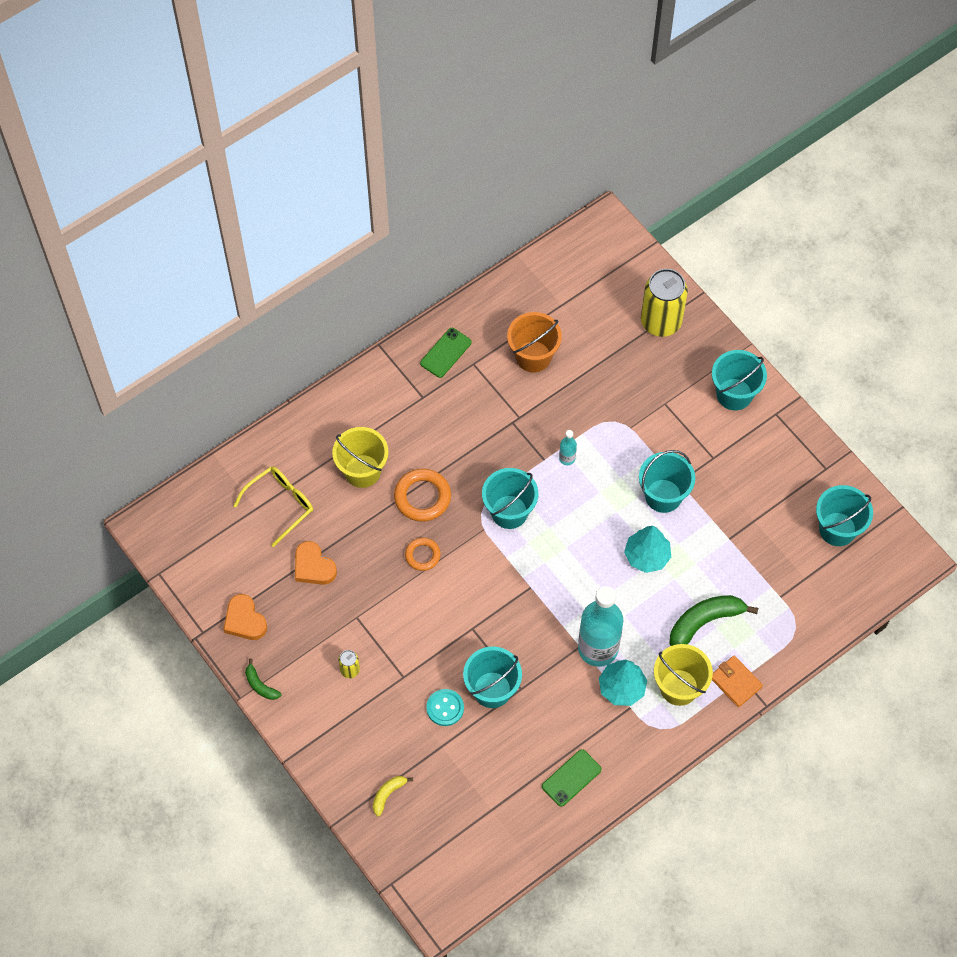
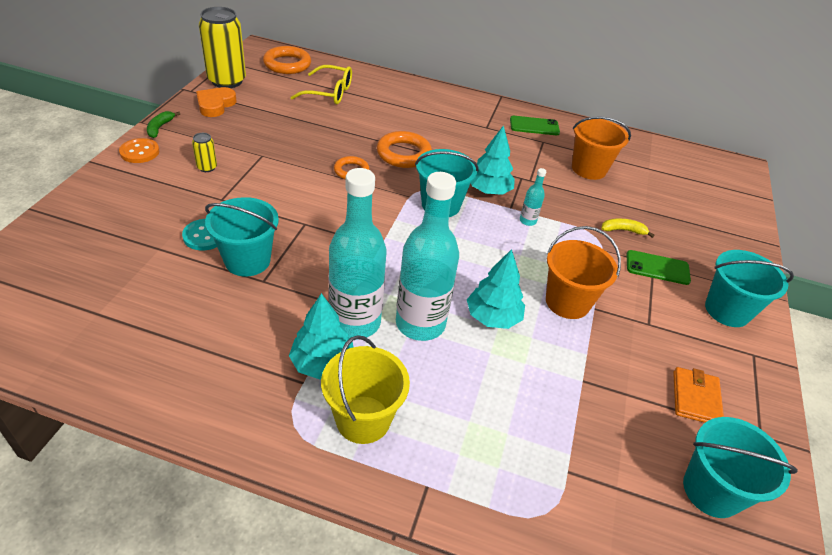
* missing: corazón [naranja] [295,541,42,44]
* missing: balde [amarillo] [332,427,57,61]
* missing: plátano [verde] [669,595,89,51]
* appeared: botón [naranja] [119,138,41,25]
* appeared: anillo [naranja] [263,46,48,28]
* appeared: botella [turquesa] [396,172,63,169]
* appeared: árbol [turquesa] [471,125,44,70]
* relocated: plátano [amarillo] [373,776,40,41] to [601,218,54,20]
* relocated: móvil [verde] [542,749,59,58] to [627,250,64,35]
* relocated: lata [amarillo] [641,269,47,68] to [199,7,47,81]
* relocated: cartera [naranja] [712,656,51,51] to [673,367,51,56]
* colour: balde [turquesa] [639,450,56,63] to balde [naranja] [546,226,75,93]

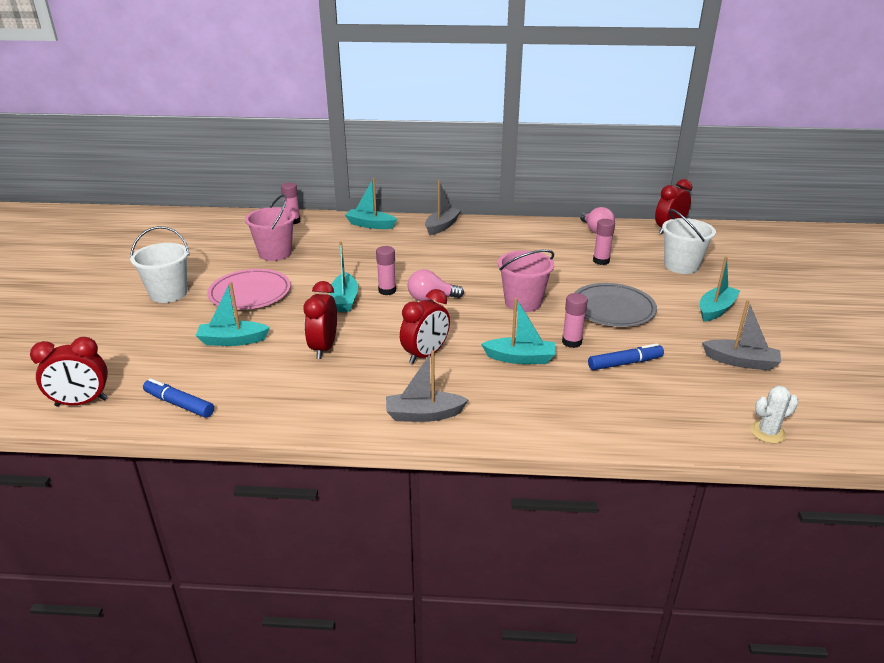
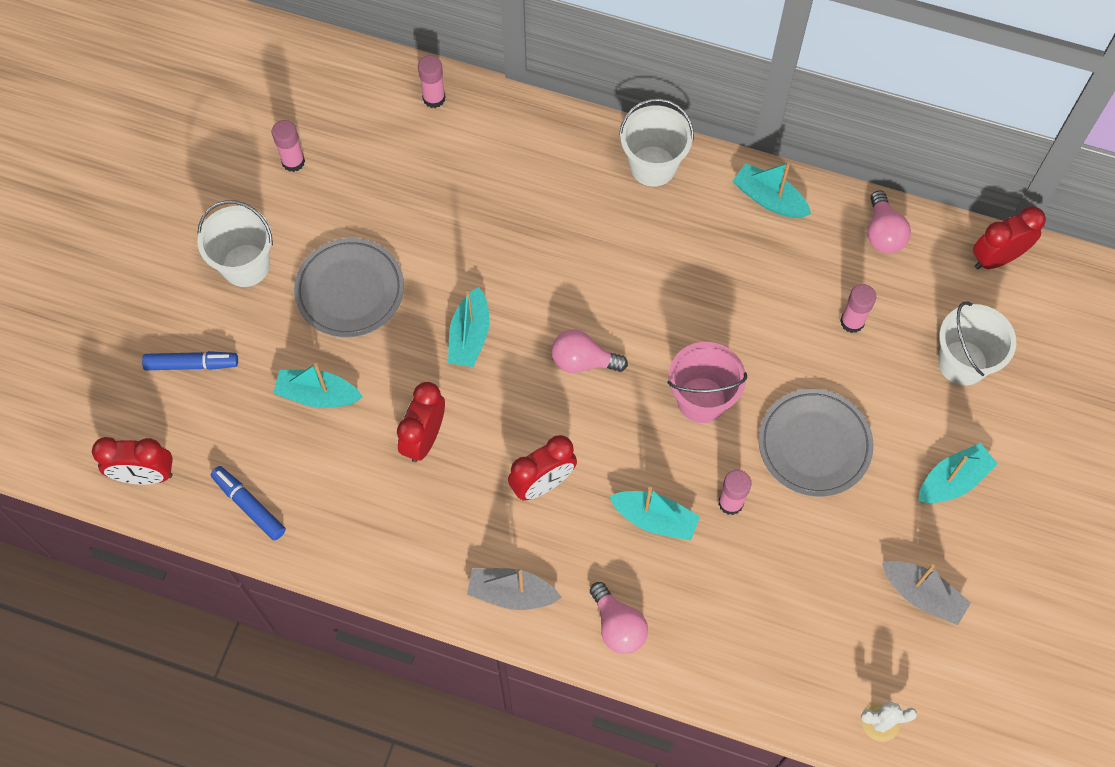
* missing: balde [rosa] [245,194,51,67]
* appeared: bombilla [rosa] [590,582,58,72]
* relocated: barco [turquesa] [345,178,52,51] to [733,162,78,56]
* relocated: barra de pegamento [rosa] [376,246,20,49] to [272,120,33,52]
* relocated: rotulador [azul] [588,343,76,27] to [142,351,96,19]
* exchanged: barco [gris] [425,180,36,55] to balde [blanco] [619,98,75,89]
* colour: plato [rosa] [207,269,84,41] to plato [gris] [294,238,110,100]

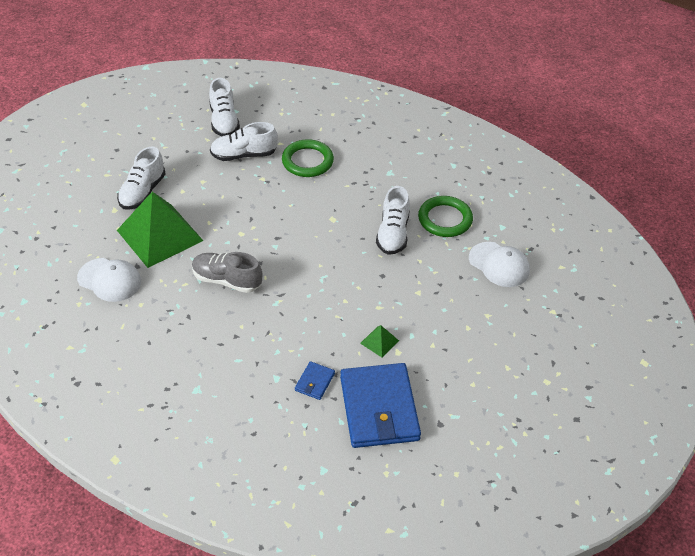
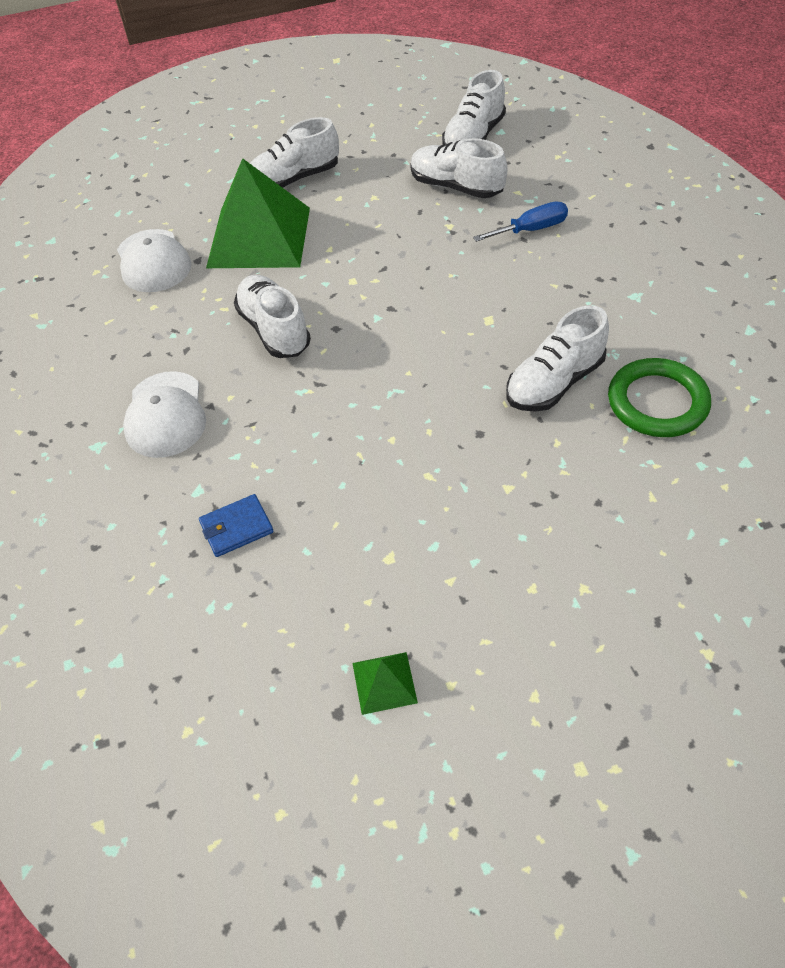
* missing: cartera [azul] [340,363,81,85]
* relocated: pirámide [verde] [360,325,39,32] to [353,652,65,63]
* relocated: gorra [blanco] [469,242,61,45] to [123,371,83,87]
* exchanged: anillo [verde] [282,139,52,38] to destornillador [azul] [473,201,95,41]
* colour: zapato [gris] [192,252,70,41] to zapato [blanco] [234,275,77,83]

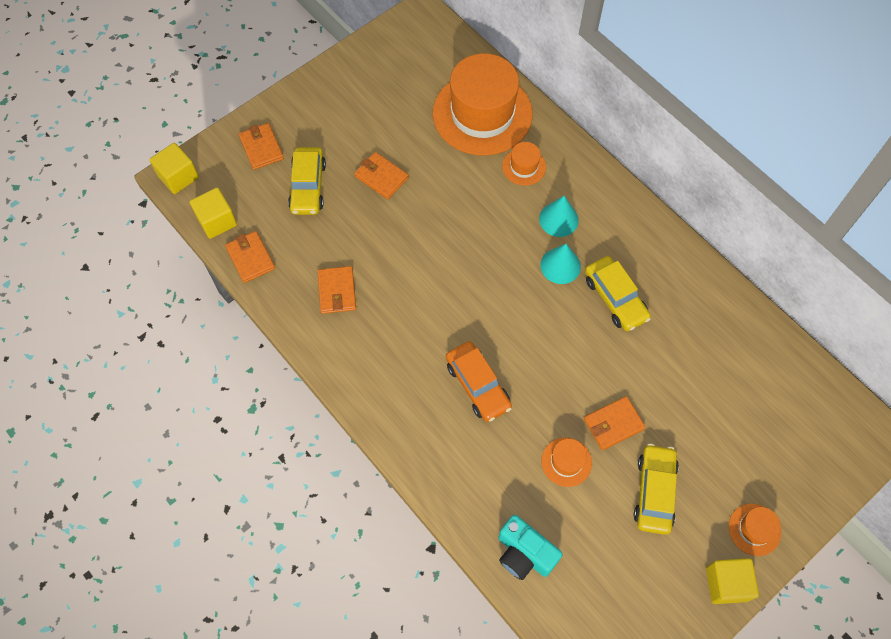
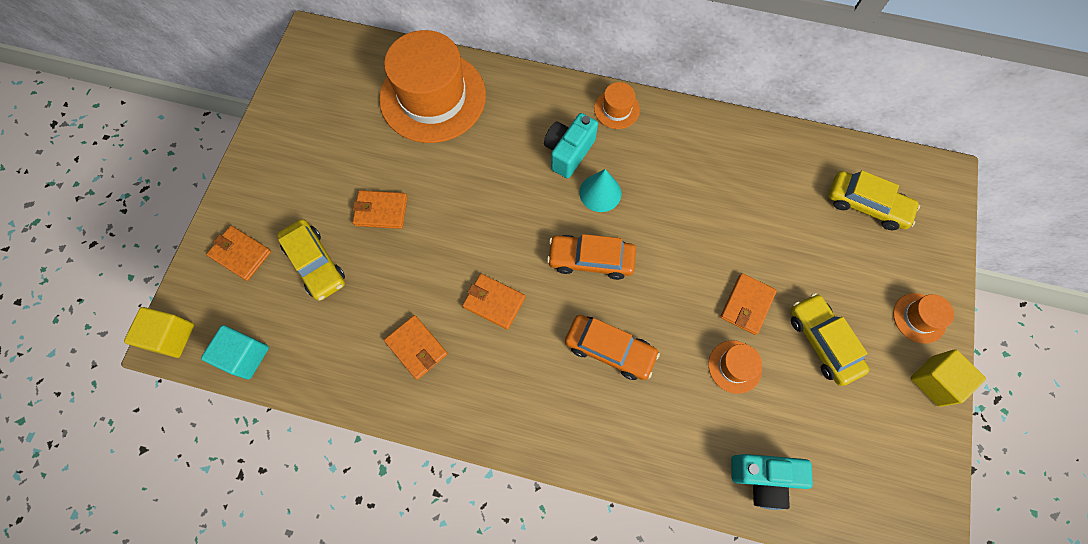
* appeared: coche [naranja] [547,234,89,46]
* relocated: cartera [naranja] [225,231,50,52] to [462,274,63,56]
* relocated: sombrero [naranja] [502,142,44,43] to [594,82,46,47]
* relocated: coche [amarillo] [585,256,66,75] to [828,170,92,60]
* exchanged: cono [turquesa] [539,196,40,41] to cámara [turquesa] [544,113,54,65]
* colour: cubo [amarillo] [190,188,47,51] to cubo [turquesa] [201,325,68,55]

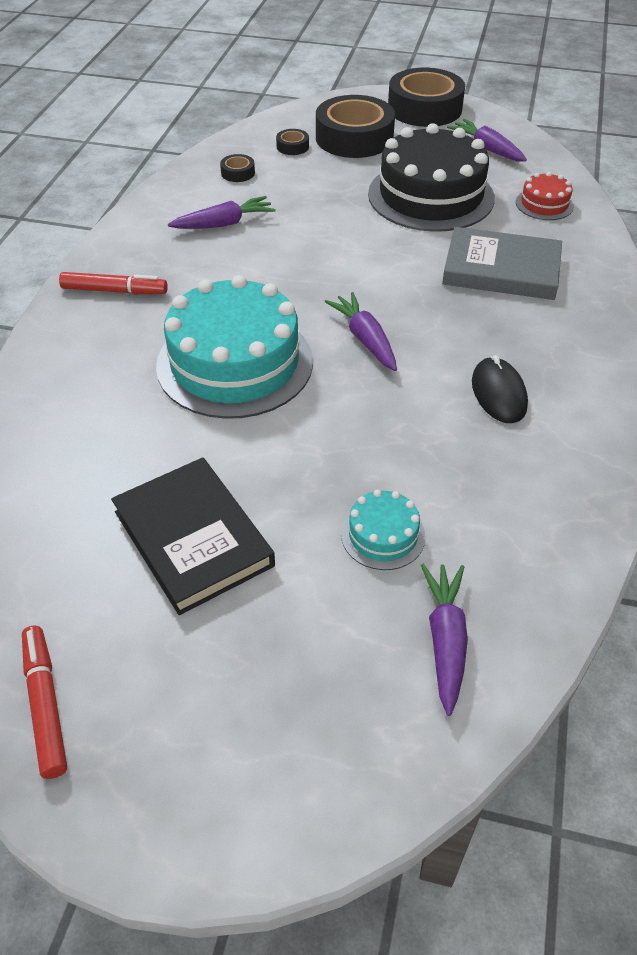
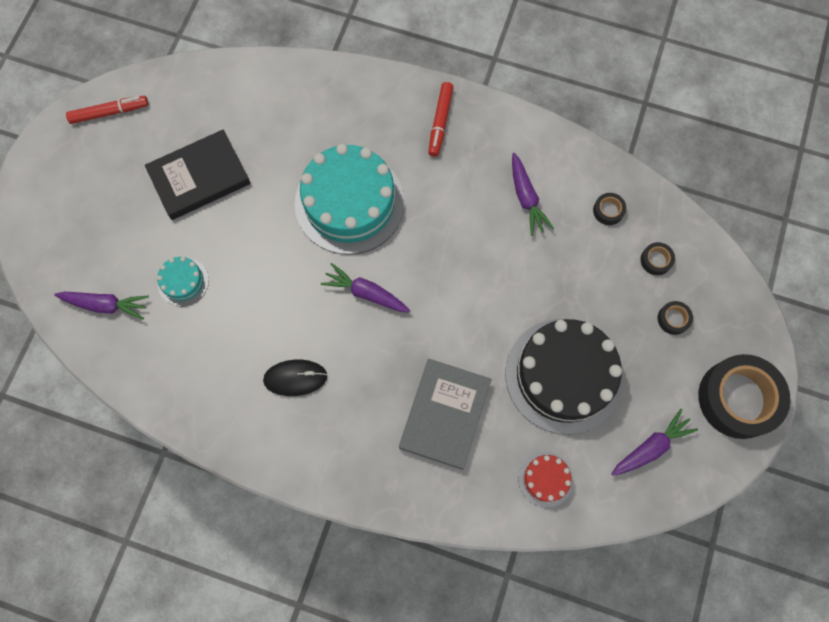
* spun: zanahoria [morado] [325,292,72,79] = [321,263,89,50] 135 degrees counterclockwise
* size: cinta adhesiva [negro] [316,95,79,63] = [658,301,35,34] x0.41

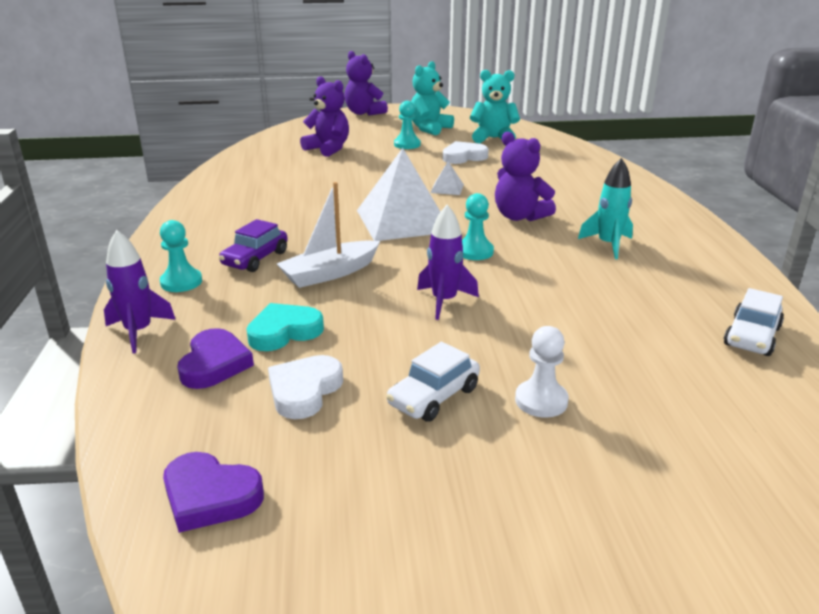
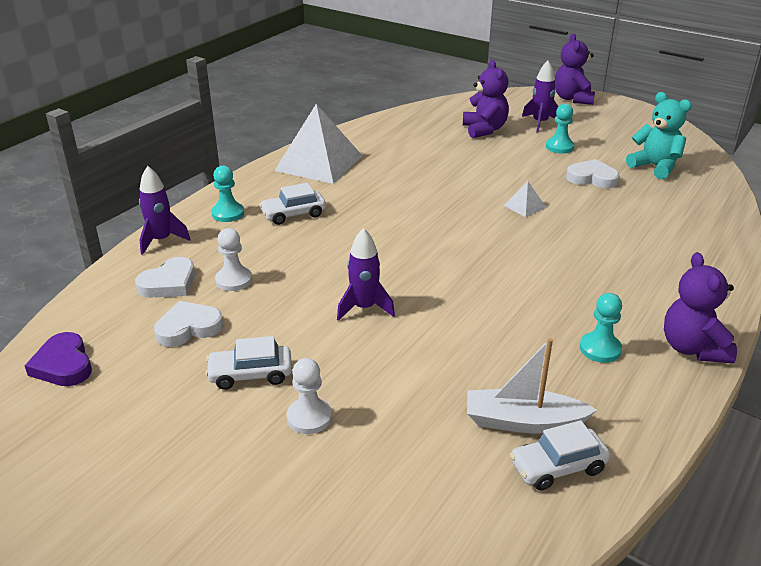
* missing: osito [turquesa] [411,61,43,74]
* missing: cohete [turquesa] [578,158,55,101]
* appeared: cohete [morado] [522,61,37,71]
* relocated: barco [blanco] [277,182,103,106] to [467,338,130,95]
* relocated: pirámide [blanco] [357,148,83,93] to [274,104,88,80]
* relocated: peón [turquesa] [462,193,32,67] to [580,293,42,70]
* relocated: osito [morado] [495,132,61,89] to [664,252,73,112]
* exchanged: corazón [turquesa] [247,303,77,48] to peón [blanco] [215,228,37,63]
* colour: corazón [morado] [177,328,77,61] to corazón [blanco] [135,257,60,41]
* colour: coche [morado] [219,219,69,53] to coche [blanco] [259,183,67,42]

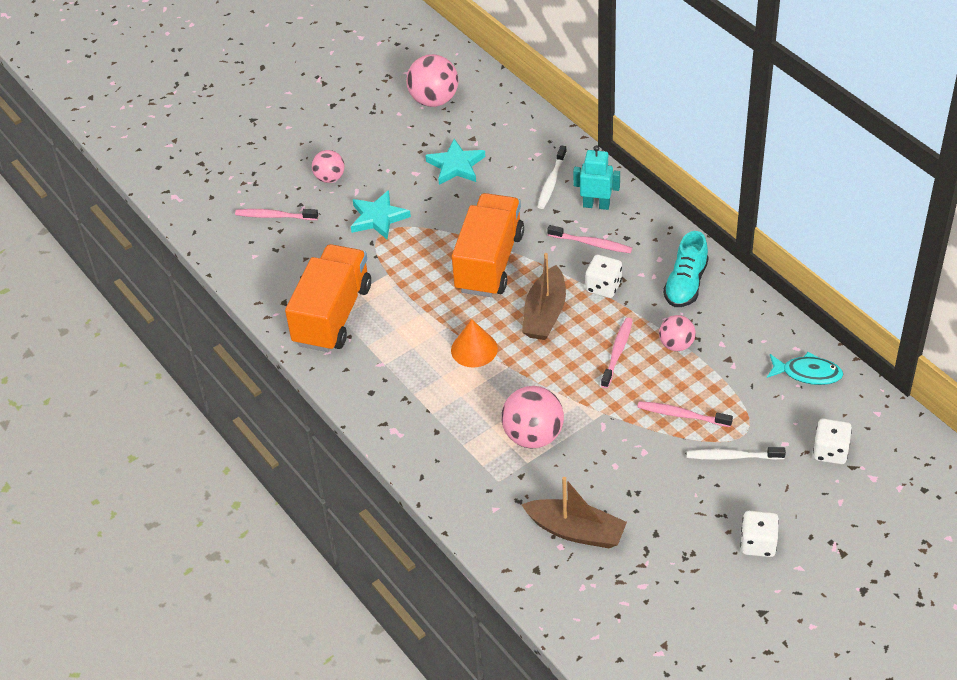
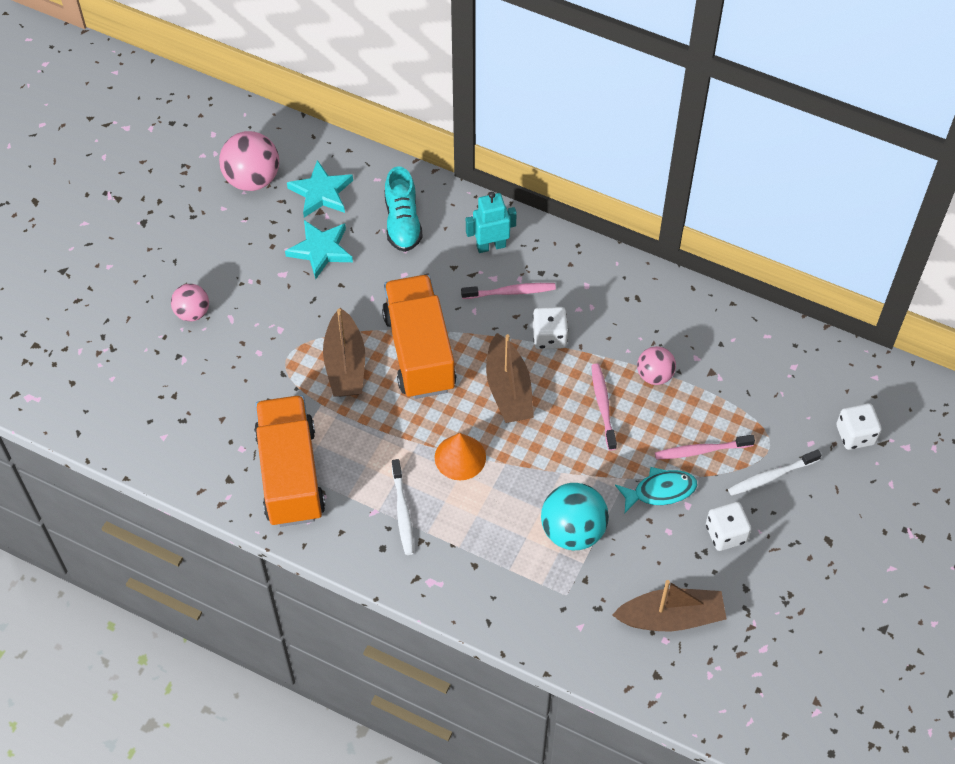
* missing: cepillo de dientes [rosa] [235,209,83,11]
* appeared: barco [marrón] [323,308,42,89]
* relocated: estrella [turquesa] [351,190,60,49] to [287,160,66,58]
* relocated: cepillo de dientes [blanco] [537,145,30,64] to [392,459,22,96]
* relocated: zapato [turquesa] [663,231,46,76] to [385,166,38,86]
* relocated: dado [blanco] [740,511,39,46] to [706,502,45,49]
* relocated: pez [turquesa] [767,352,77,33] to [615,467,82,46]
* colour: pelota [rosa] [502,386,62,62] to pelota [turquesa] [541,483,68,67]

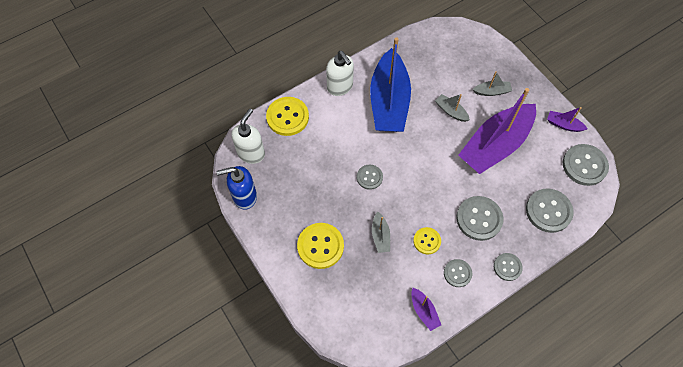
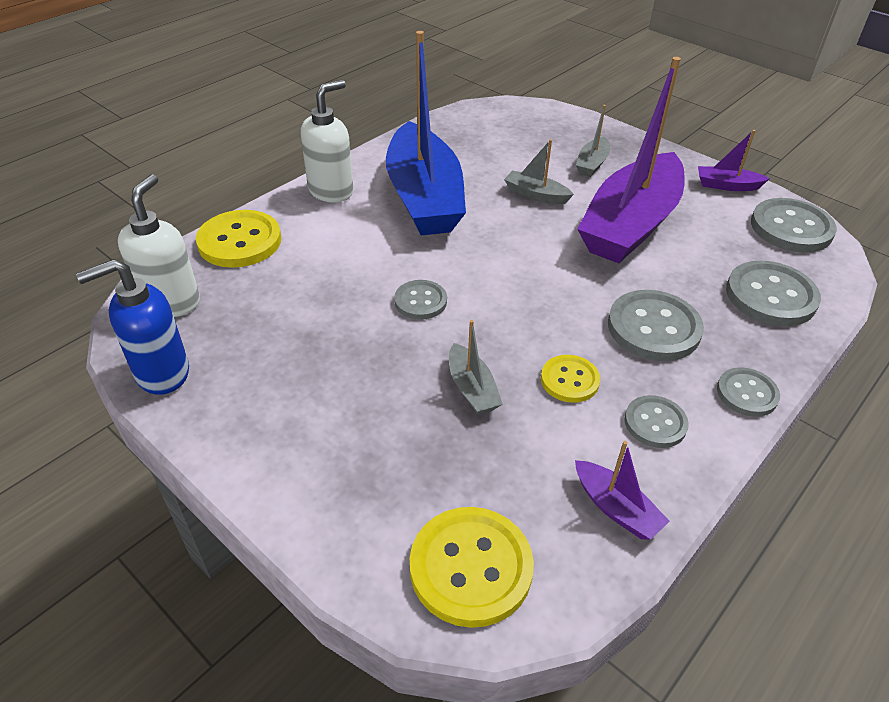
* relocated: botón [amarillo] [297,223,47,46] to [410,507,124,121]
* spun: dispensador de jabón [blanco] [326,51,28,45] = [301,80,53,123] 90 degrees counterclockwise
* spun: barco [gris] [473,71,39,25] = [576,105,34,72] 135 degrees clockwise

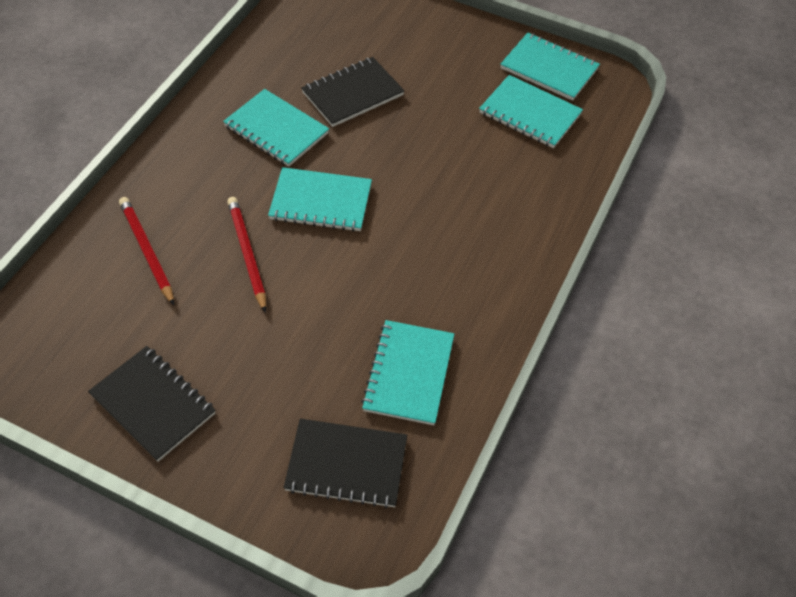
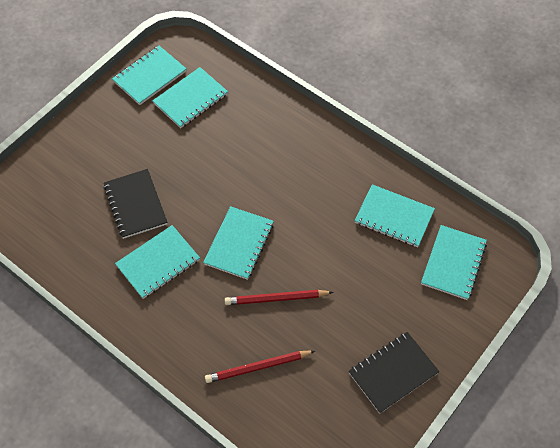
* colour: cuaderno [negro] [283,418,124,90] to cuaderno [turquesa] [421,225,66,75]

